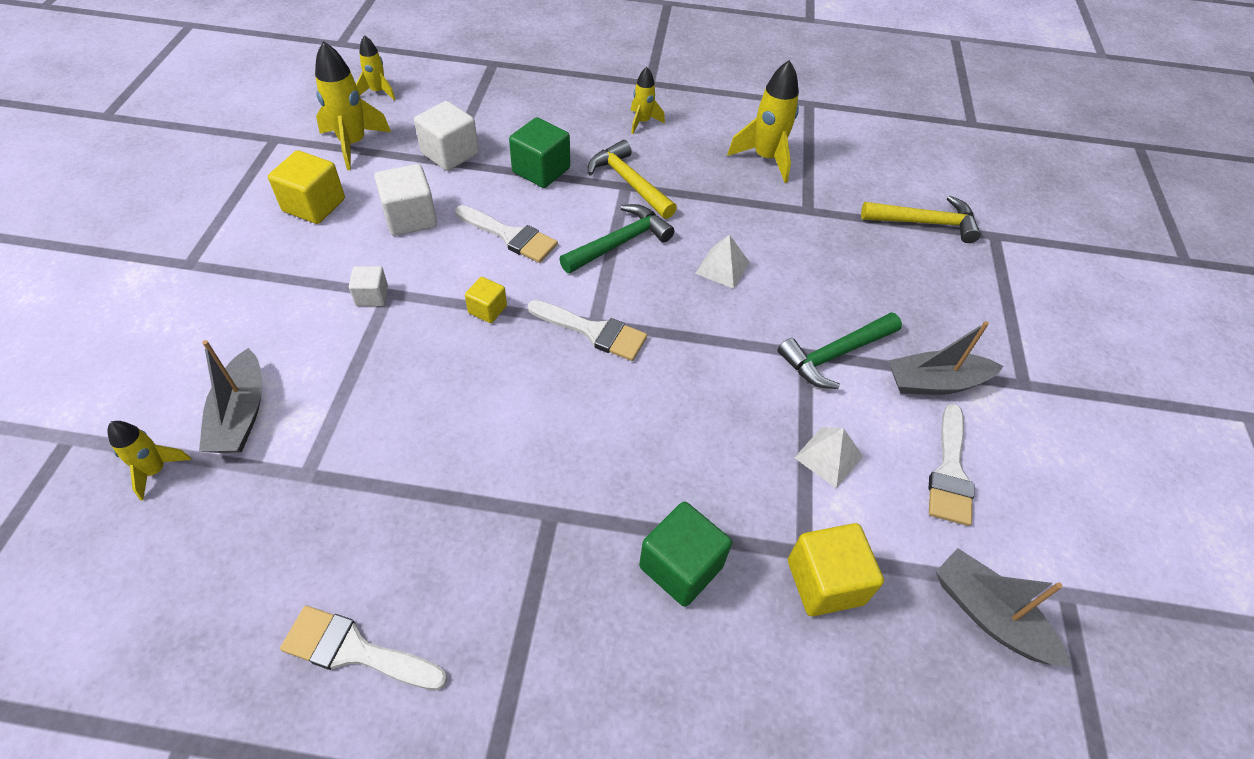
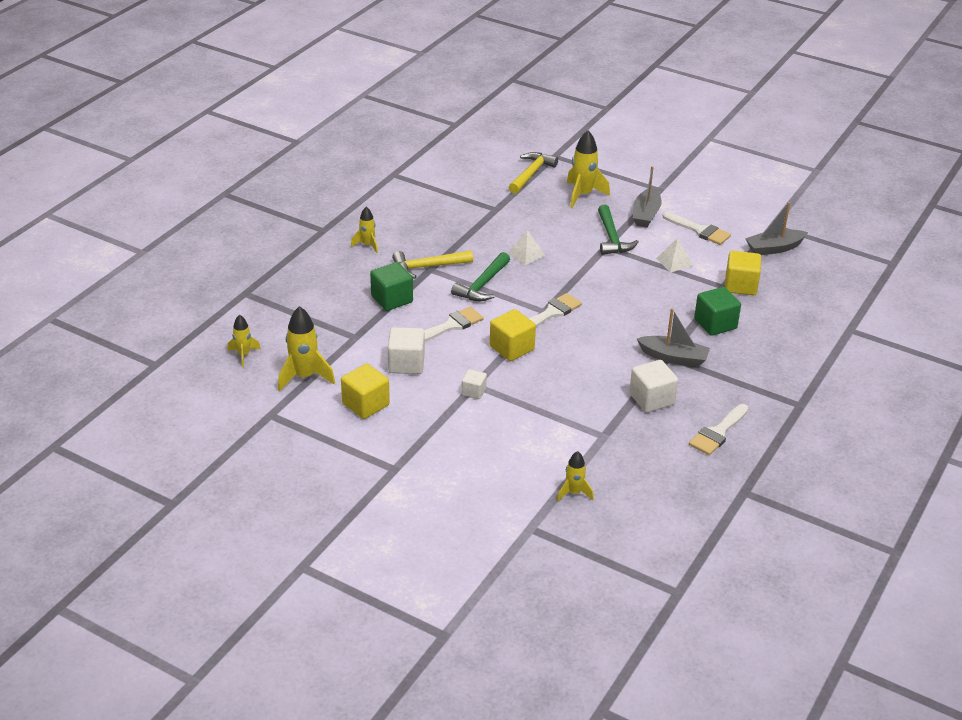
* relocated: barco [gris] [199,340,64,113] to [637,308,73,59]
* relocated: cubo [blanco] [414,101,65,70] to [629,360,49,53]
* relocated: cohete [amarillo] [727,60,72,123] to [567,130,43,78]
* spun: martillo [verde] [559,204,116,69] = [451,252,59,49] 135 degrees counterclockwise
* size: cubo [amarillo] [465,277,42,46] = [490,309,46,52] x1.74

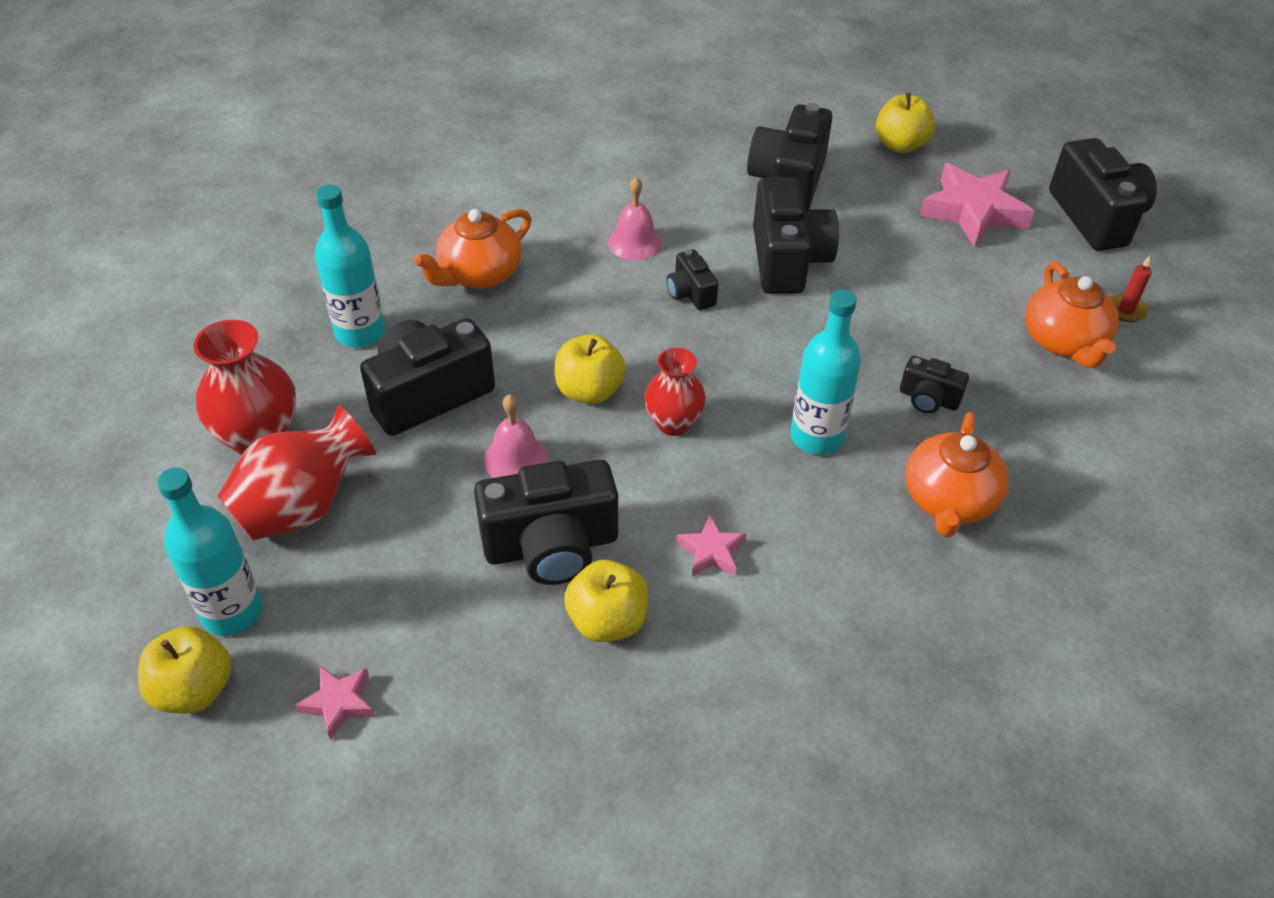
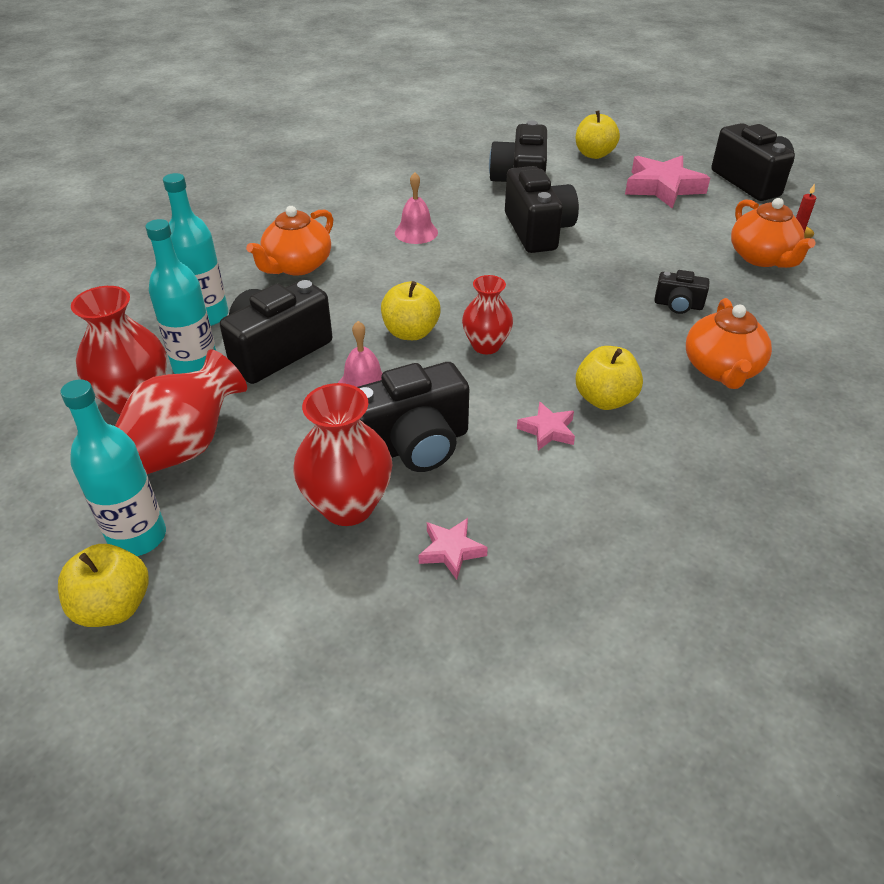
* missing: cámara [negro] [667,249,51,61]
* appeared: florero [rojo] [293,383,100,143]
* relocated: estrella [rosa] [295,666,80,74] to [419,518,69,62]
* relocated: manzana [amarillo] [564,560,84,82] to [576,346,67,64]
* relocated: botella [turquesa] [790,289,71,166] to [145,219,71,155]

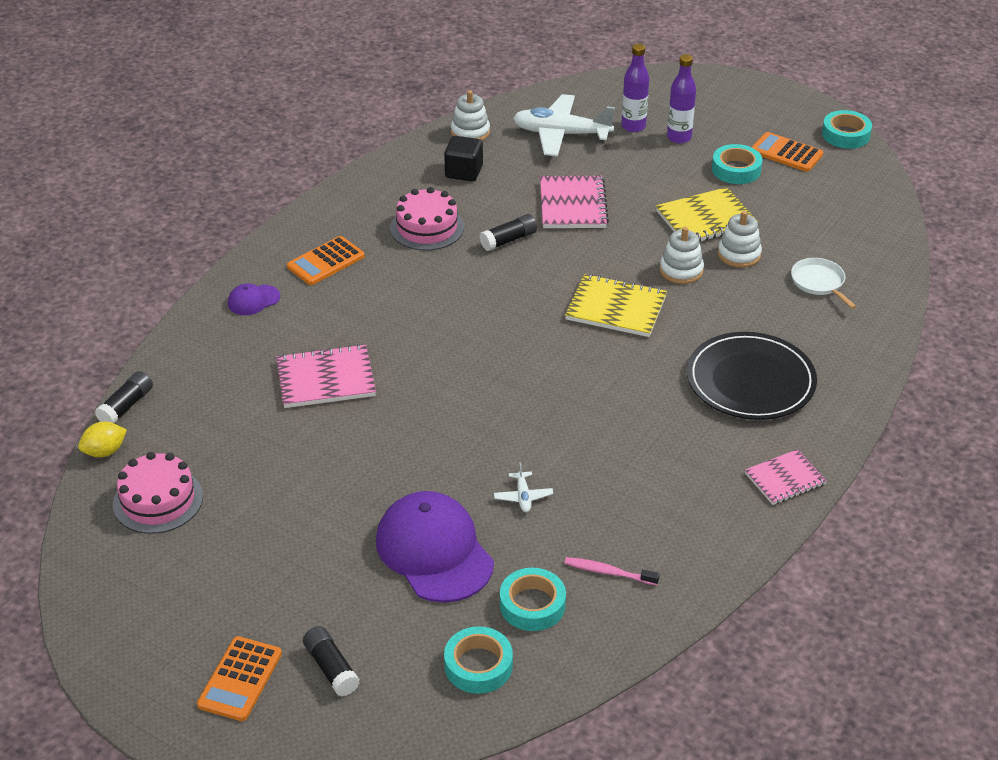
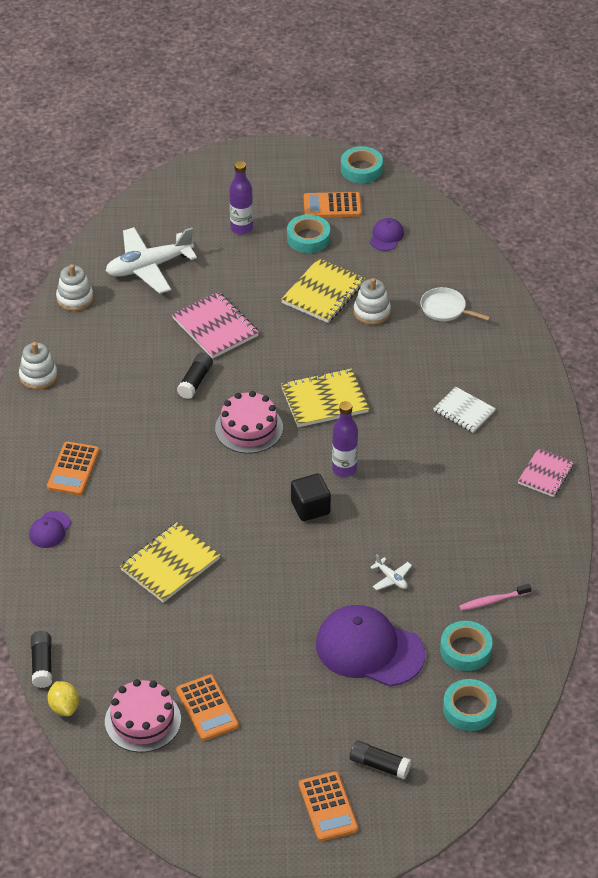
* appeared: calculadora [naranja] [176,674,63,67]
* appeared: gorra [morado] [370,218,34,33]
* relocated: tarta [rosa] [390,187,74,64] to [215,391,68,63]
* relocated: cubo [negro] [444,136,39,45] to [291,474,40,47]
* relocated: botella [morado] [621,44,28,88] to [332,401,26,76]
* relocated: juguete apilable [blanco] [660,227,44,57] to [19,342,38,48]
* exchanged: plato [negro] [687,332,130,88] to cuaderno [blanco] [433,387,63,46]
* colour: cuaderno [rosa] [276,344,100,64] to cuaderno [amarillo] [120,522,100,81]
* spun: limón [amarillo] [78,422,49,35] = [48,681,31,35] 45 degrees counterclockwise

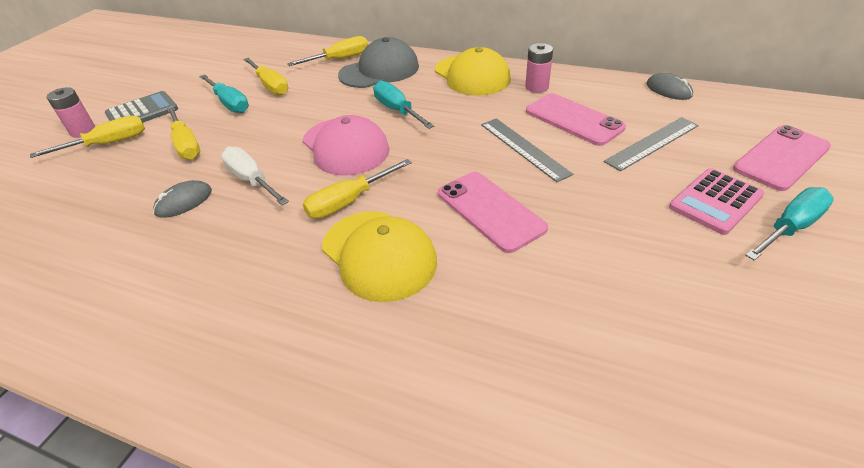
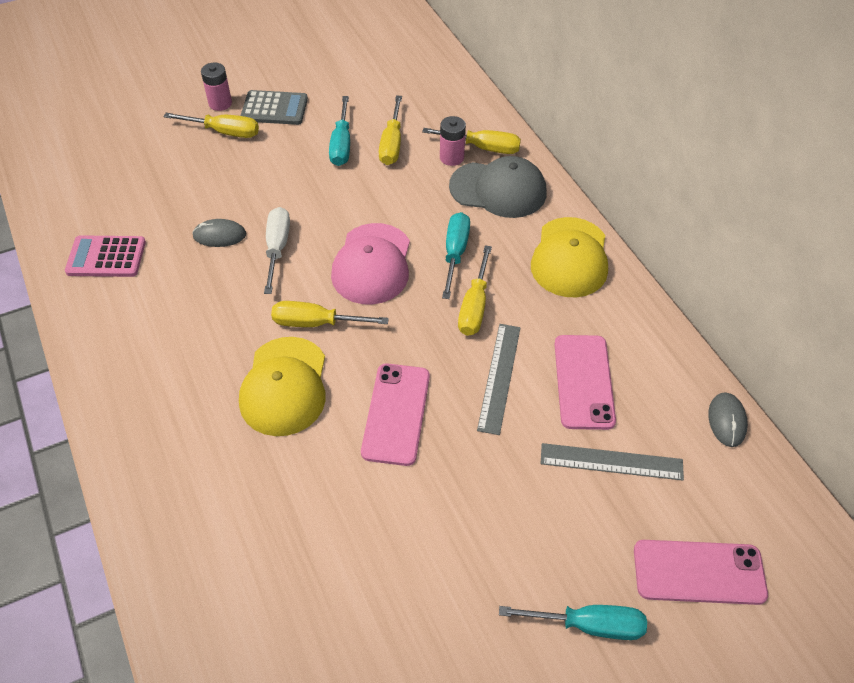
* relocated: destornillador [amarillo] [167,107,33,53] to [458,245,34,91]
* relocated: pila [rosa] [525,43,28,50] to [440,116,26,50]
* relocated: calculadora [rosa] [669,168,95,67] to [65,235,81,42]

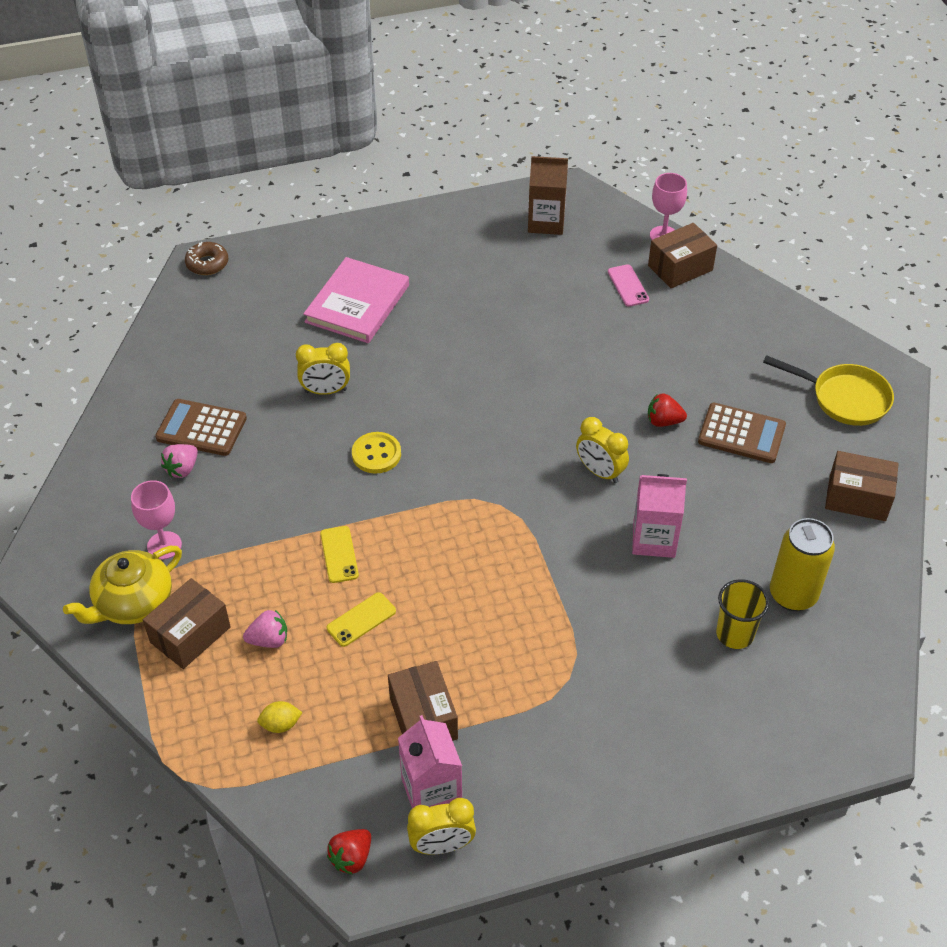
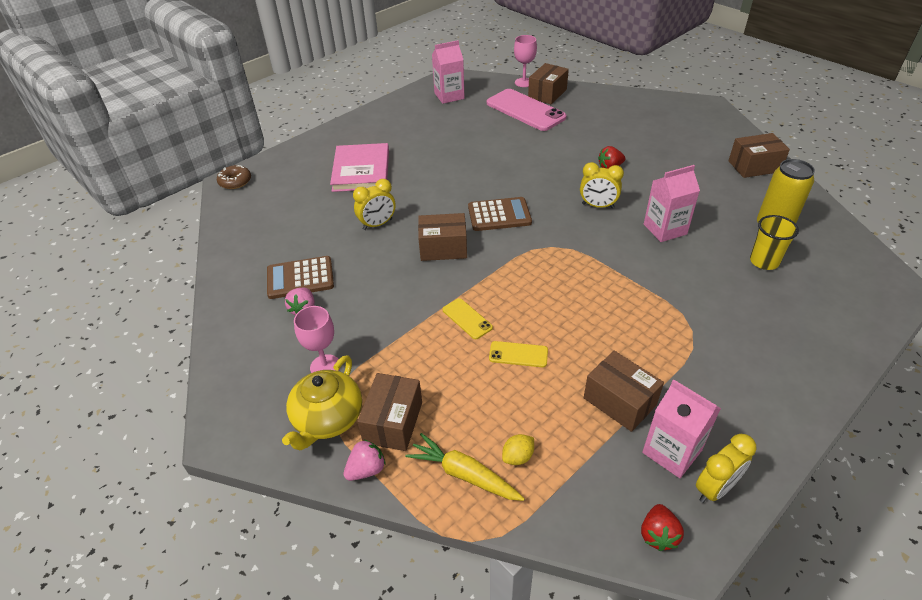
* missing: sartén [amarillo] [763,355,131,71]
* appeared: zanahoria [amarillo] [405,433,120,68]
* relocated: fresa [rosa] [243,610,44,38] to [343,440,43,41]
* relocated: calculadora [marrón] [698,403,88,60] to [468,197,64,34]
* exchanged: botón [amarillo] [352,432,49,41] to caja [marrón] [418,213,49,48]
* colour: cartón de leche [marrón] [528,156,40,79] to cartón de leche [rosa] [432,40,33,64]
* spun: móvil [amarillo] [327,592,69,55] = [489,341,59,26] 75 degrees clockwise
* size: móvil [rosa] [608,264,41,43] = [487,89,79,42] x2.13

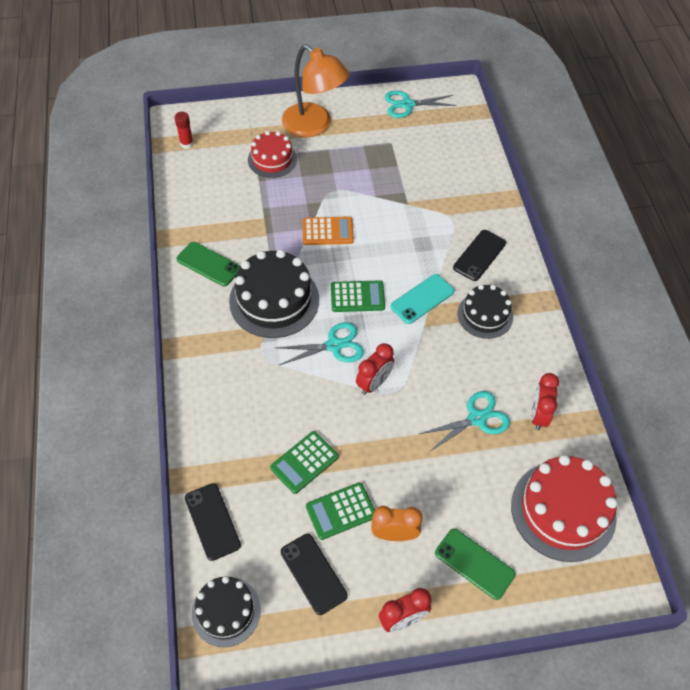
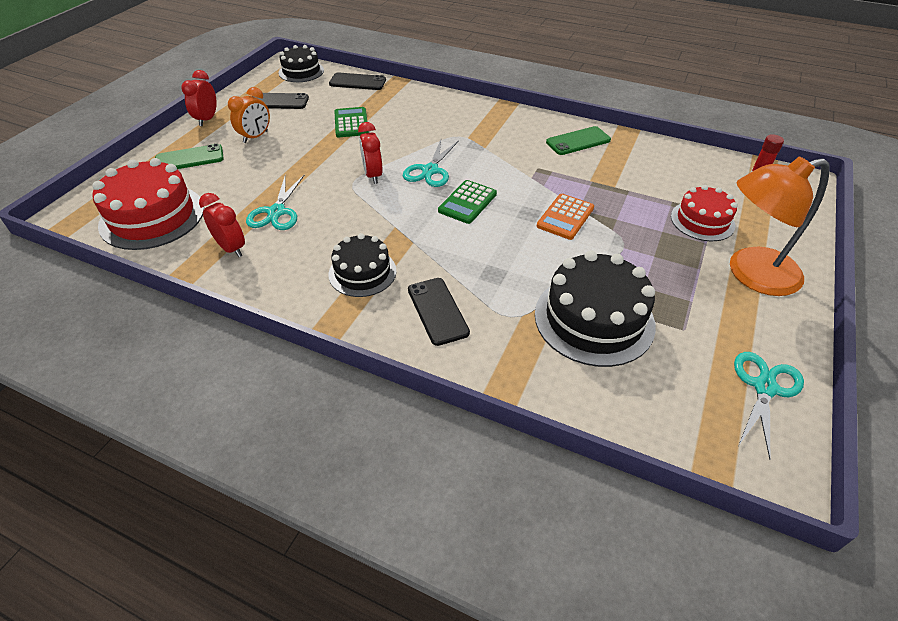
* missing: calculadora [verde] [306,482,69,58]
* missing: móvil [turquesa] [390,274,64,50]
* relocated: tarta [negro] [229,249,90,89] to [535,251,121,116]

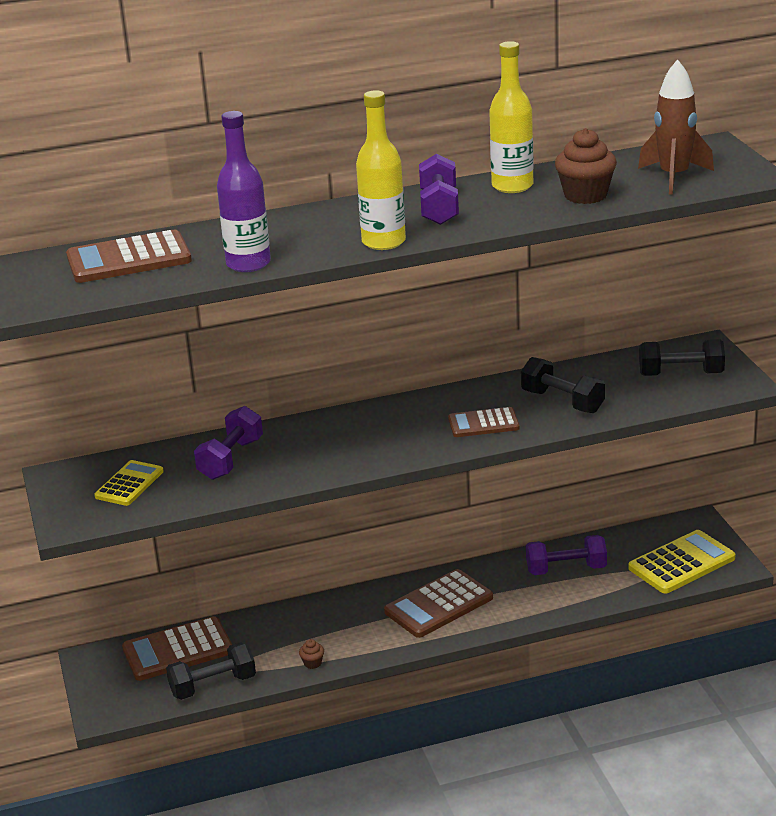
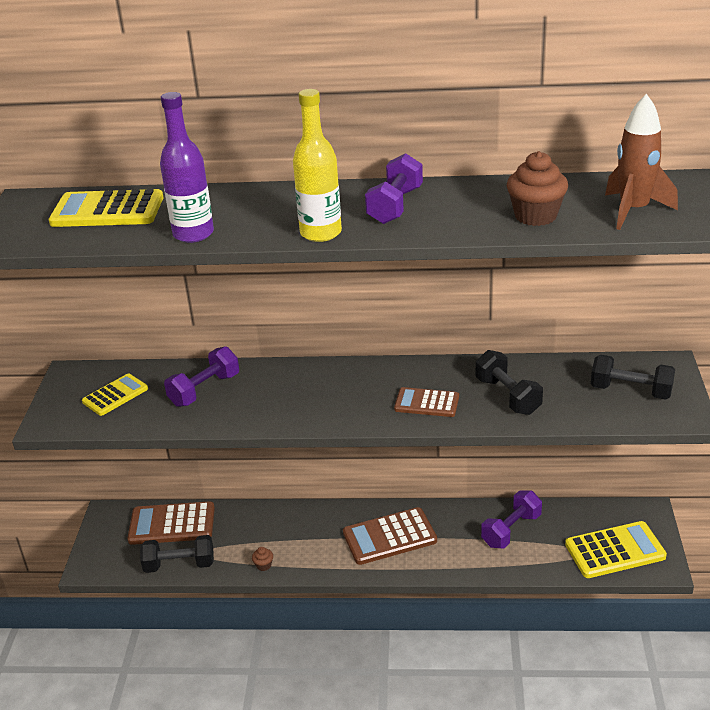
* missing: botella [amarillo] [489,41,45,152]
* colour: calculadora [marrón] [66,229,126,54] to calculadora [amarillo] [49,189,114,38]
* spun: mancuerna [morado] [526,535,81,40] = [481,490,61,59] 60 degrees counterclockwise

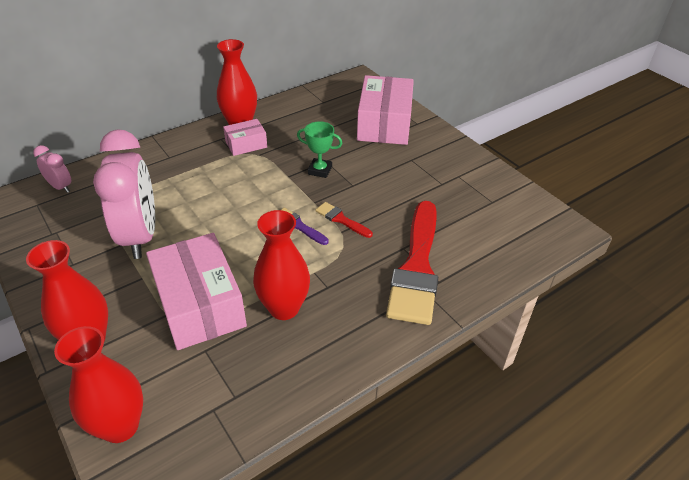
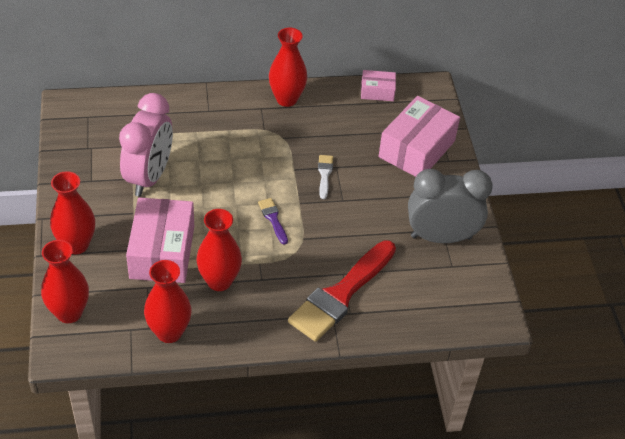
* missing: despertador [rosa] [33,145,38,48]
* missing: pincel [rojo] [315,202,58,36]
* appeared: florero [rojo] [144,260,48,83]
* appeared: despertador [gris] [408,169,85,74]
* relocated: caja [rosa] [223,119,44,37] to [361,70,35,31]
* exchanged: trofeo [verde] [297,121,45,57] to pincel [blanco] [318,155,15,44]

